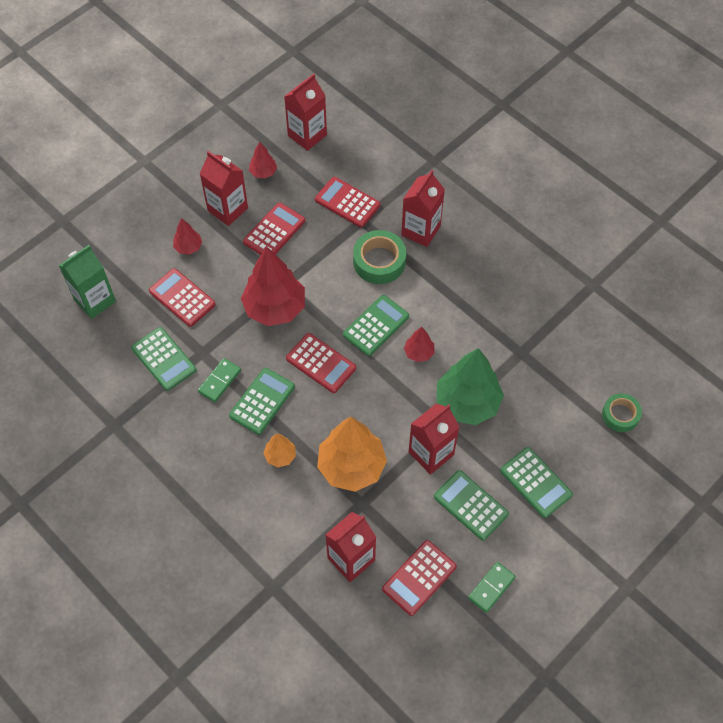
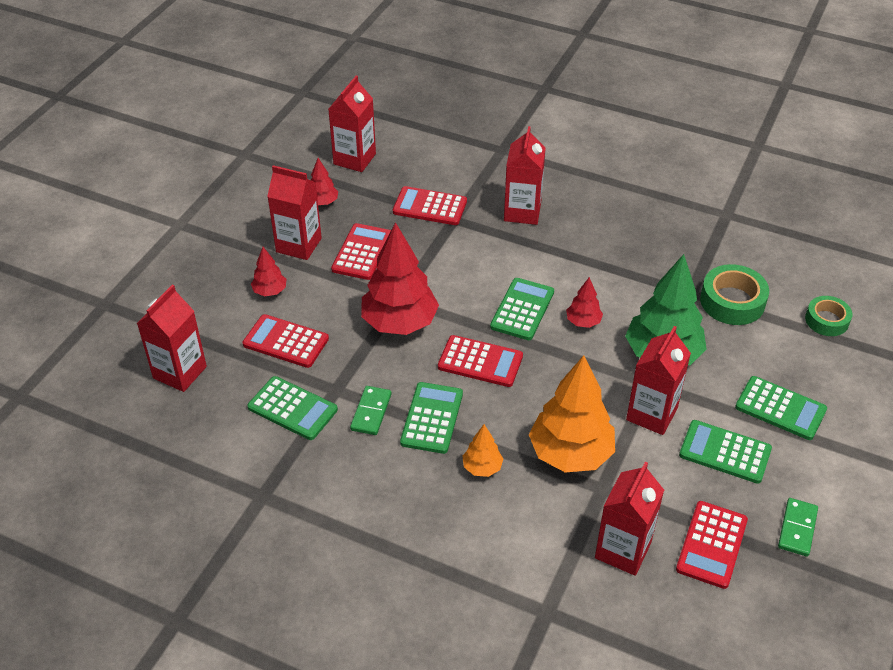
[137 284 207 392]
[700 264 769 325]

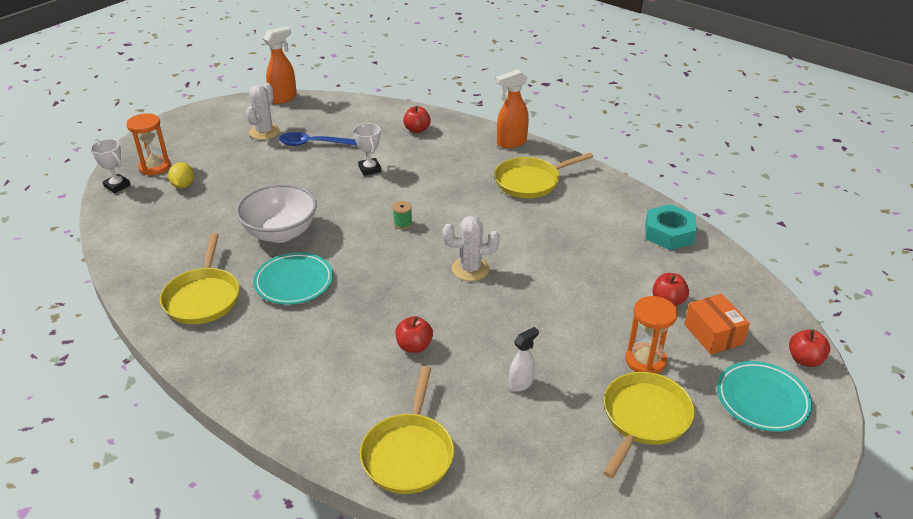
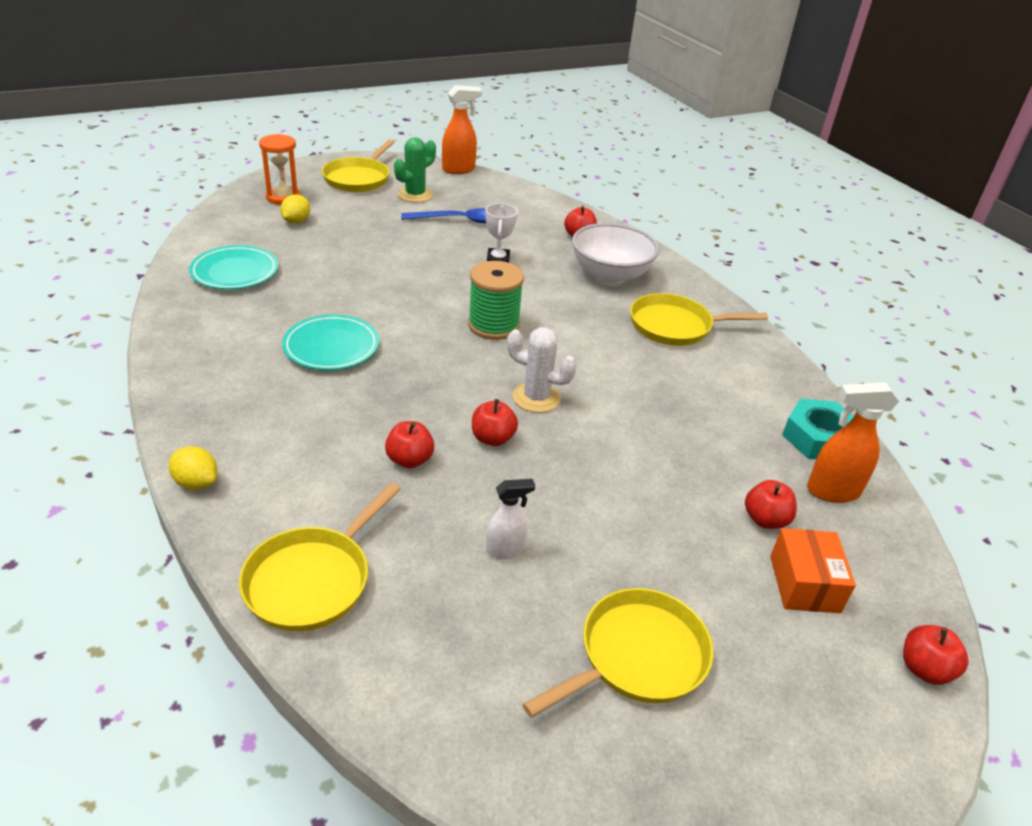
[169 446 218 490]
[189 245 278 290]
[322 139 394 192]
[394 137 436 203]
[401 208 486 223]
[468 261 524 340]
[472 399 518 446]
[572 223 659 284]
[807 382 899 503]
[91 139 131 193] (first image)
[625 296 678 374] (first image)

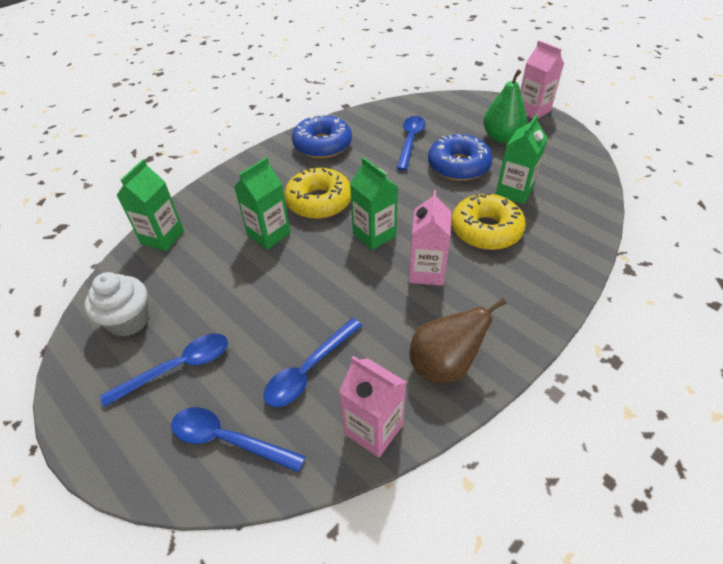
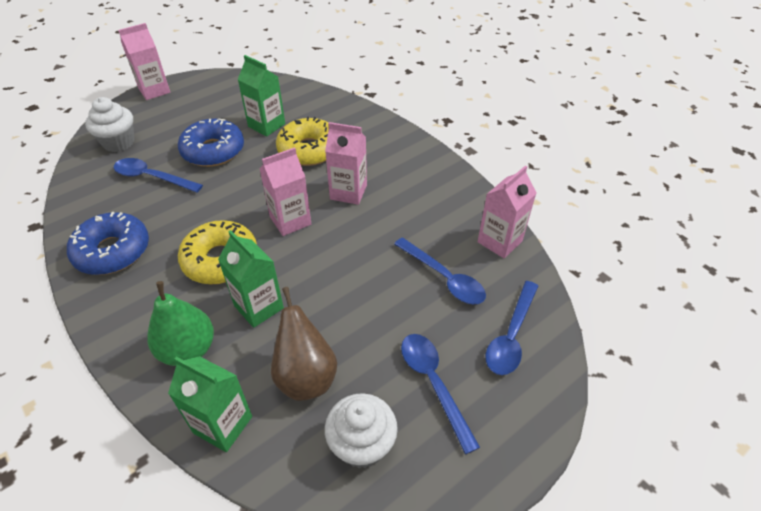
[85 97 134 152]
[147 281 214 366]
[260 147 311 236]
[271 287 337 401]

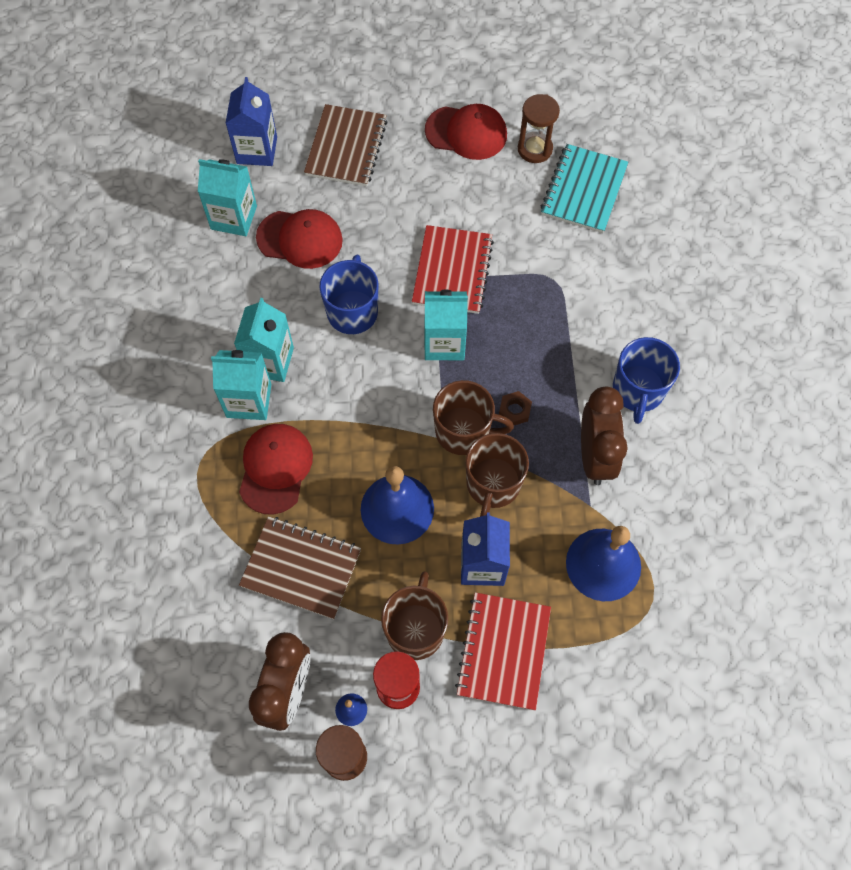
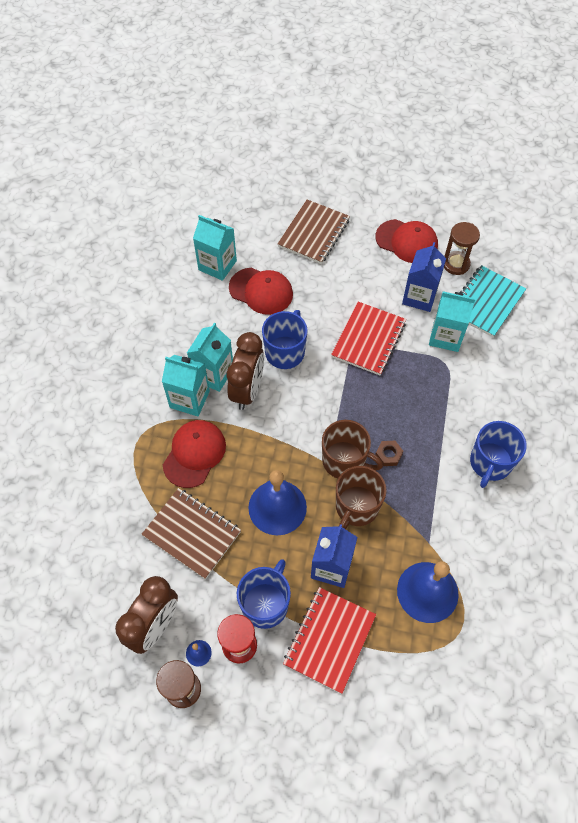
[227 332 264 410]
[237 559 291 629]
[402 242 446 312]
[429 291 476 352]

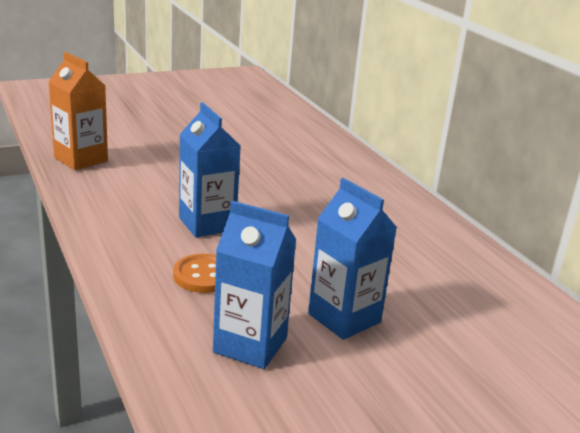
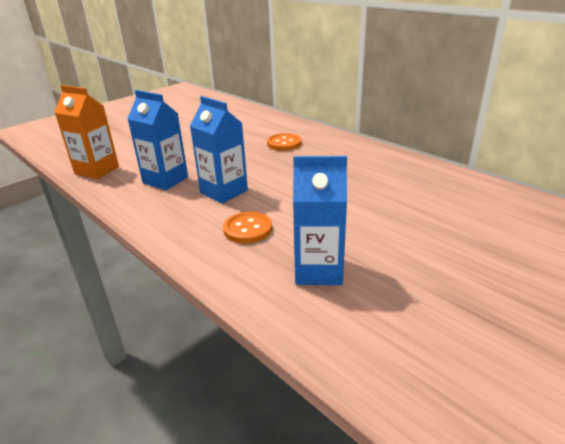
[127 90 188 190]
[267 133 301 151]

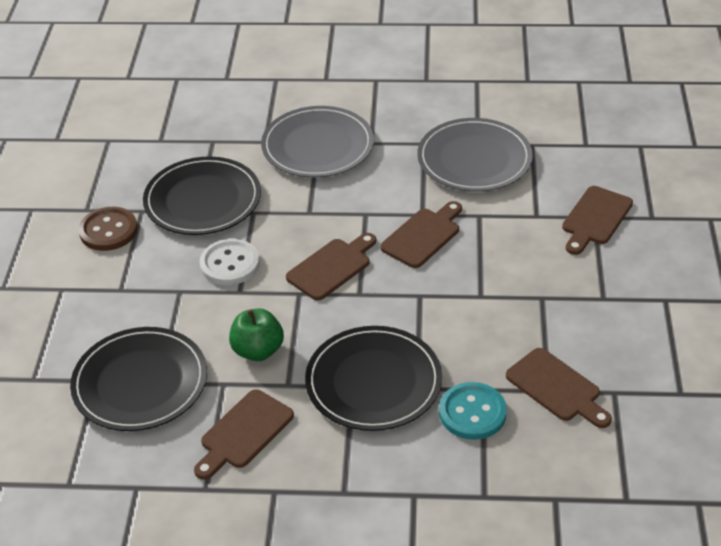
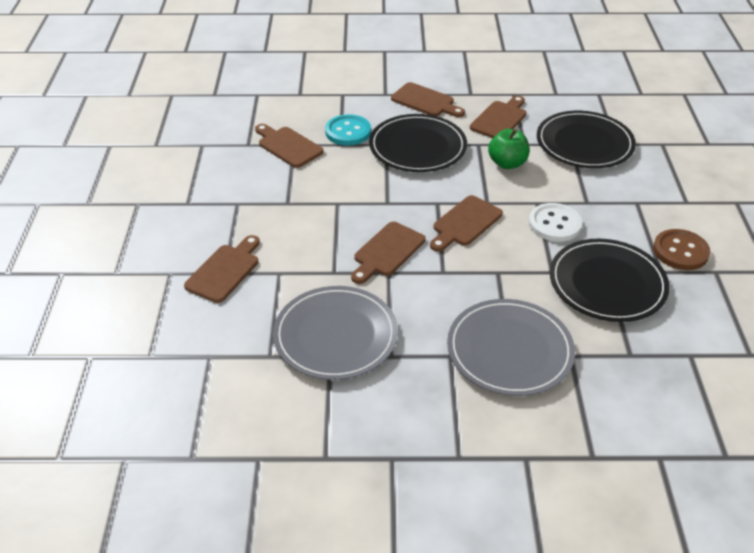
[391 82 465 117]

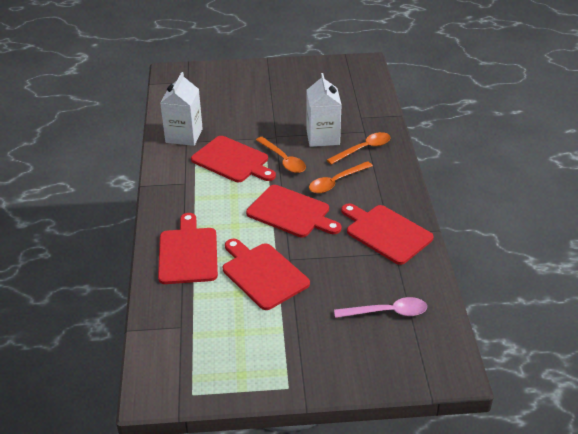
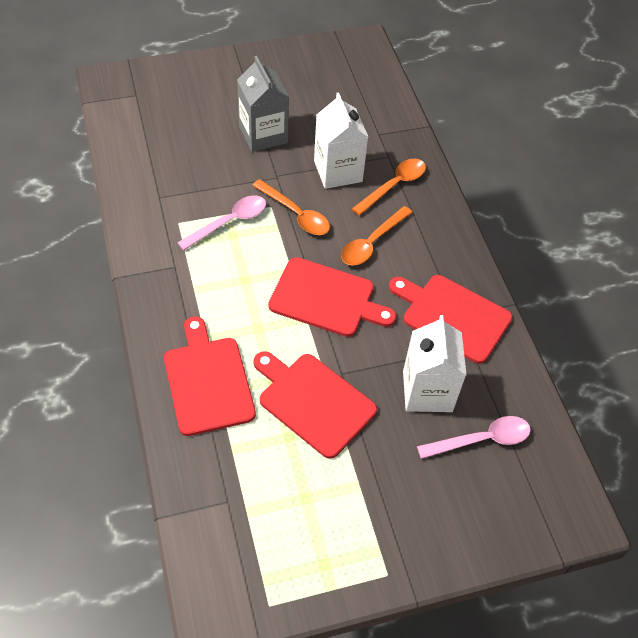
[177 196 266 251]
[237 56 289 152]
[403 315 466 412]

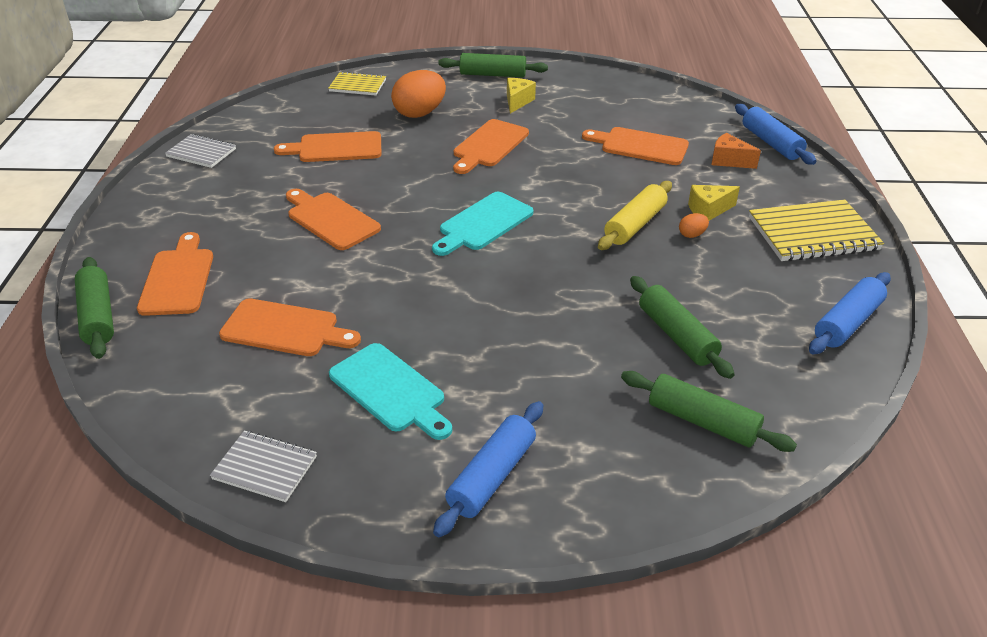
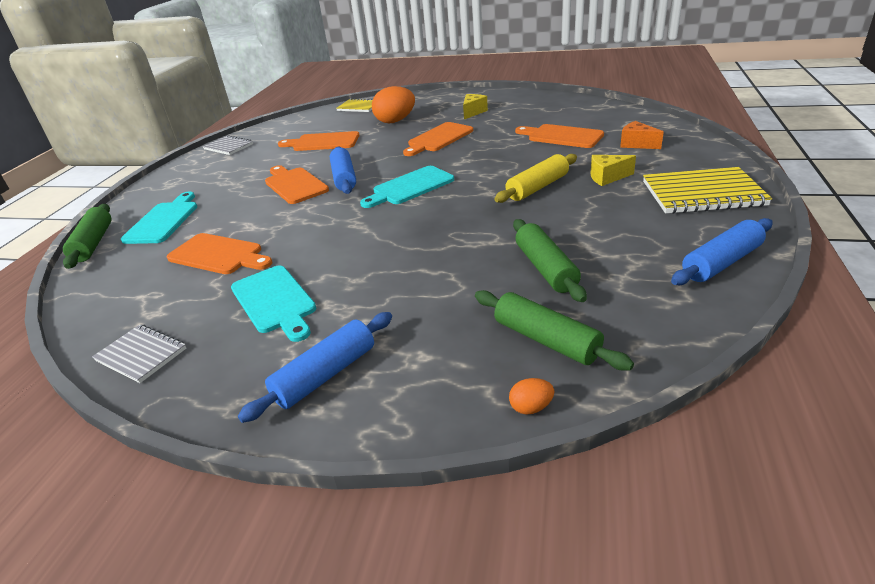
[121 192 197 244]
[330 147 356 194]
[509 378 554 415]
[438 53 548 78] (first image)

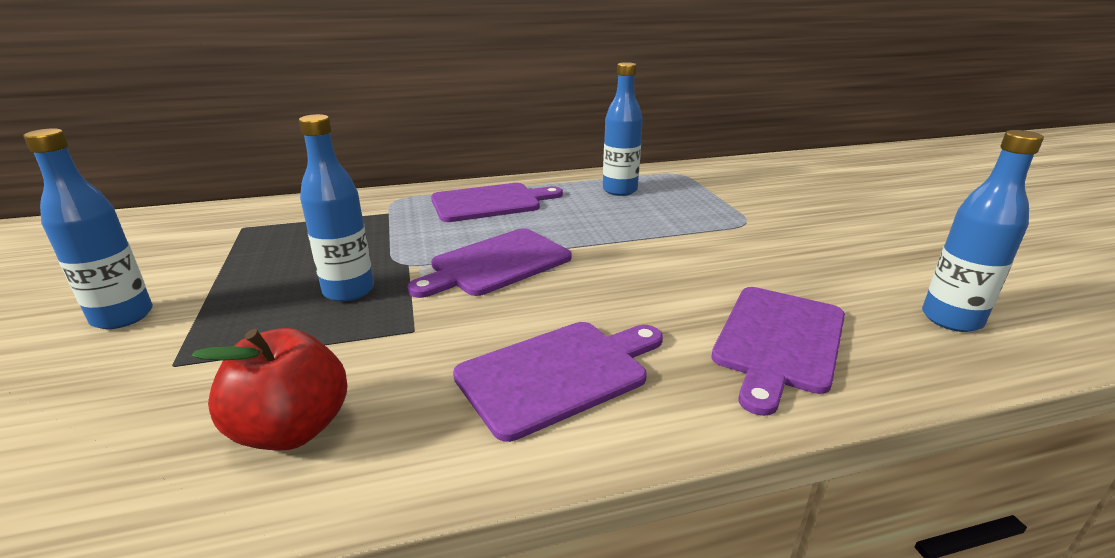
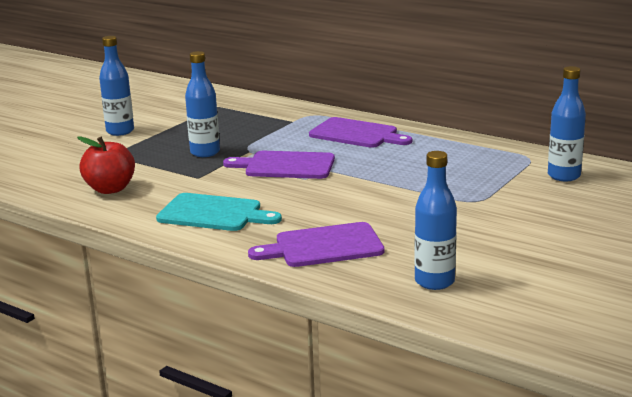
[156 193 282 231]
[548 66 586 181]

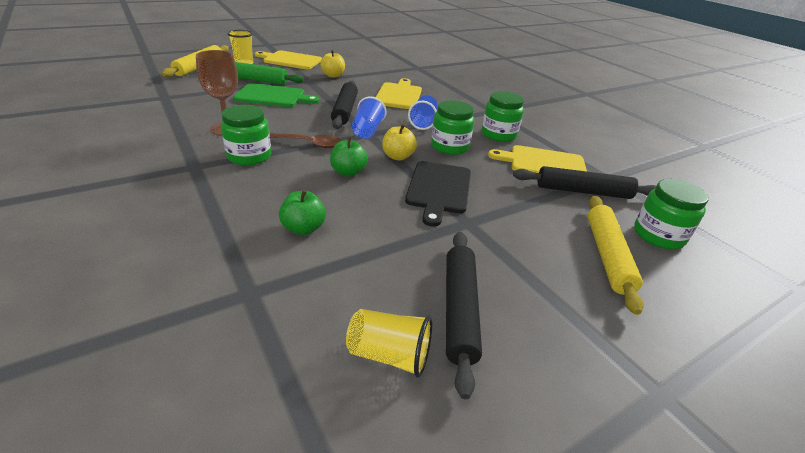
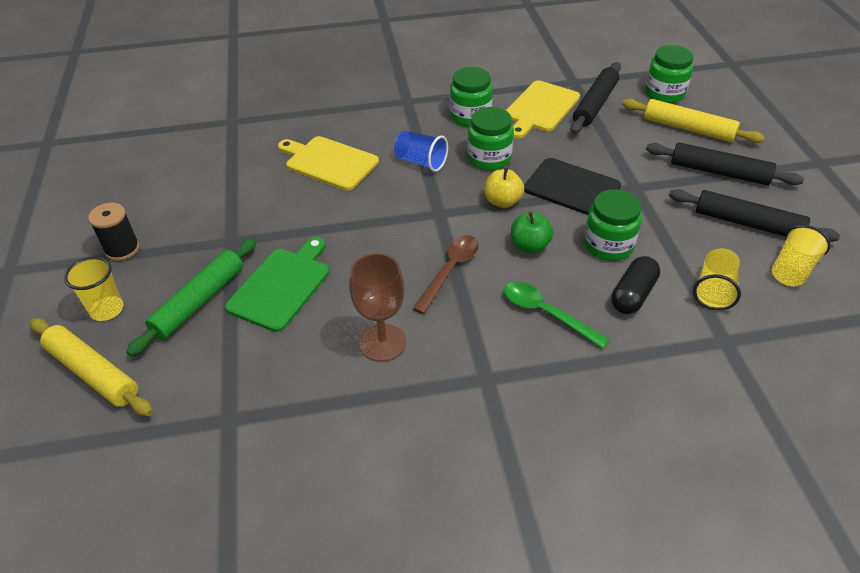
[88 203 140 261]
[504 282 610 349]
[584 189 642 261]
[611 256 660 314]
[646 143 804 185]
[693 248 741 310]
[320 50 345 78] (first image)
[352 96 386 139] (first image)

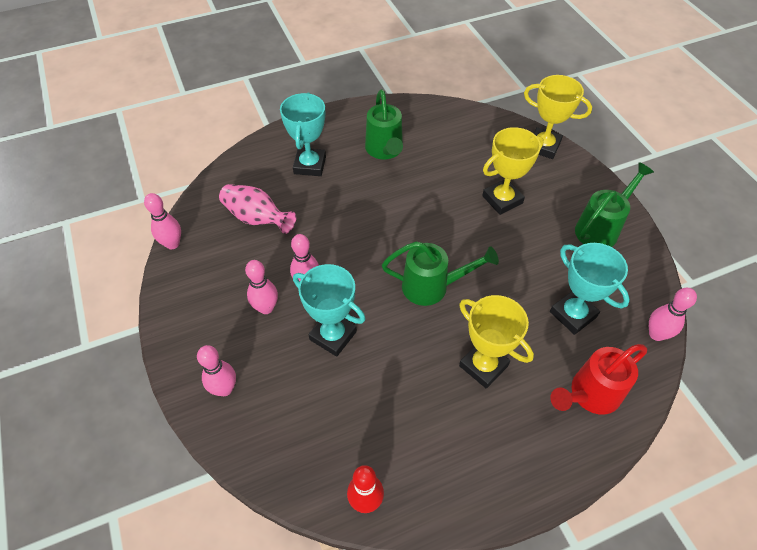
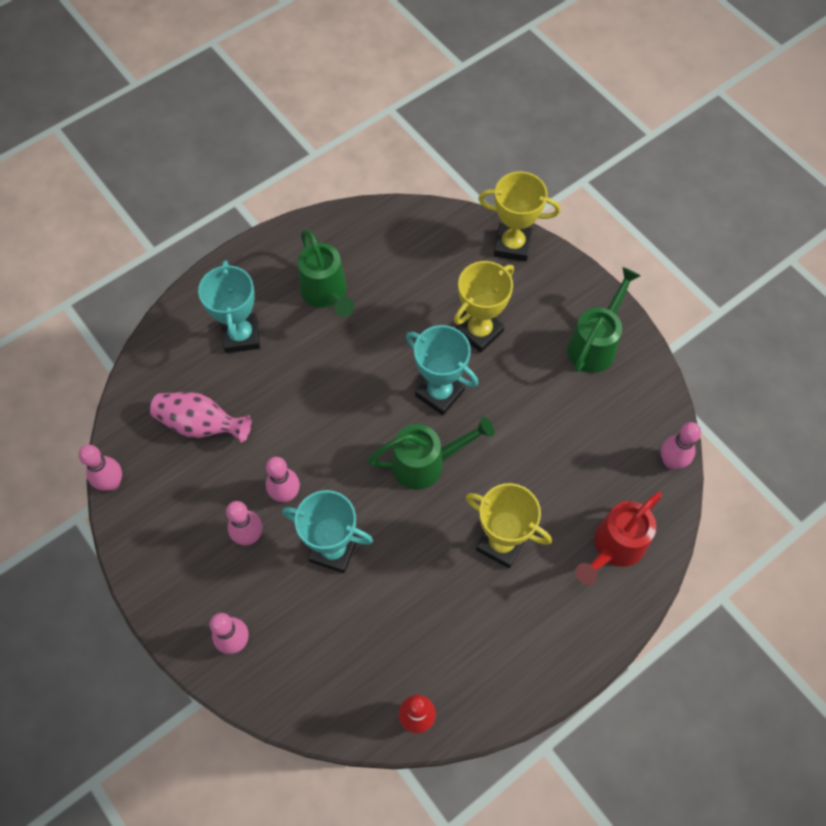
[406 325 478 415]

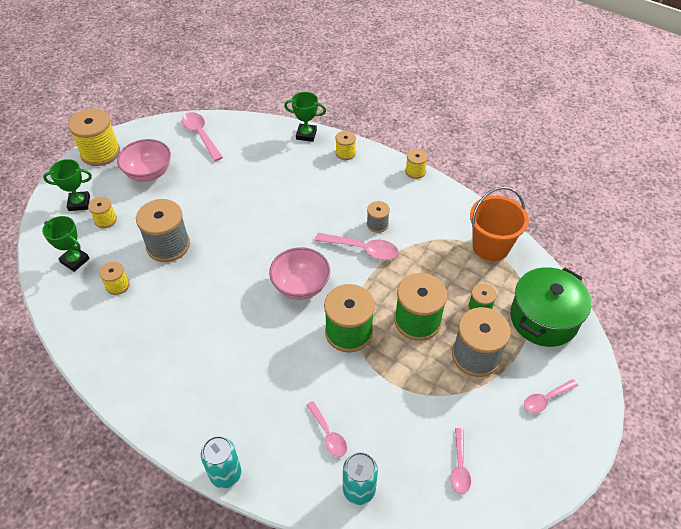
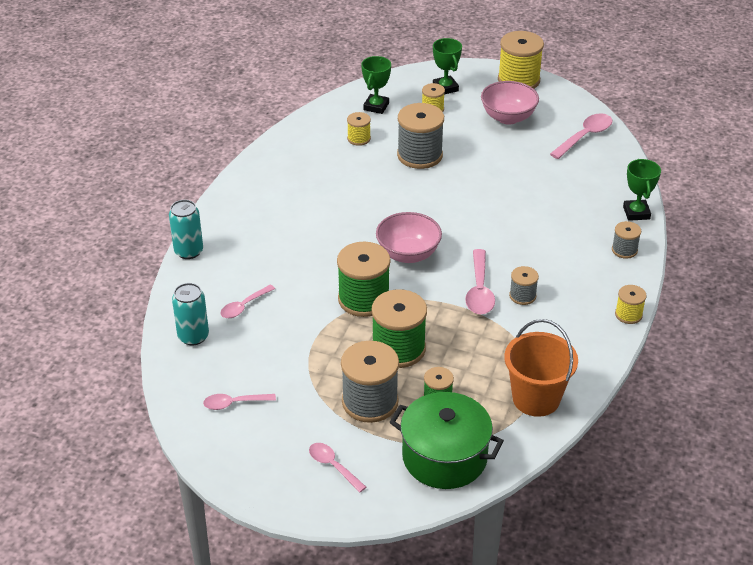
[612 221 641 259]

